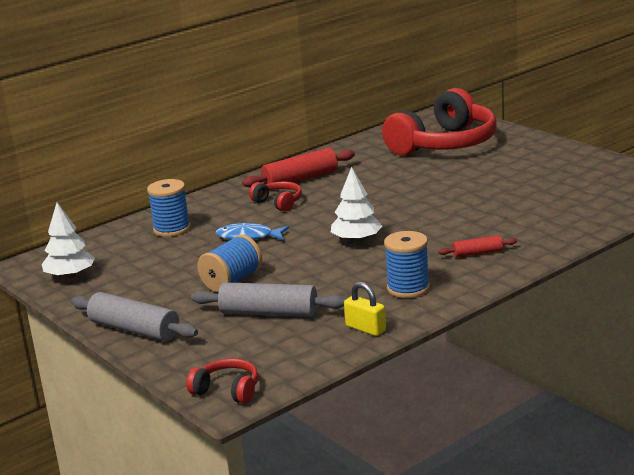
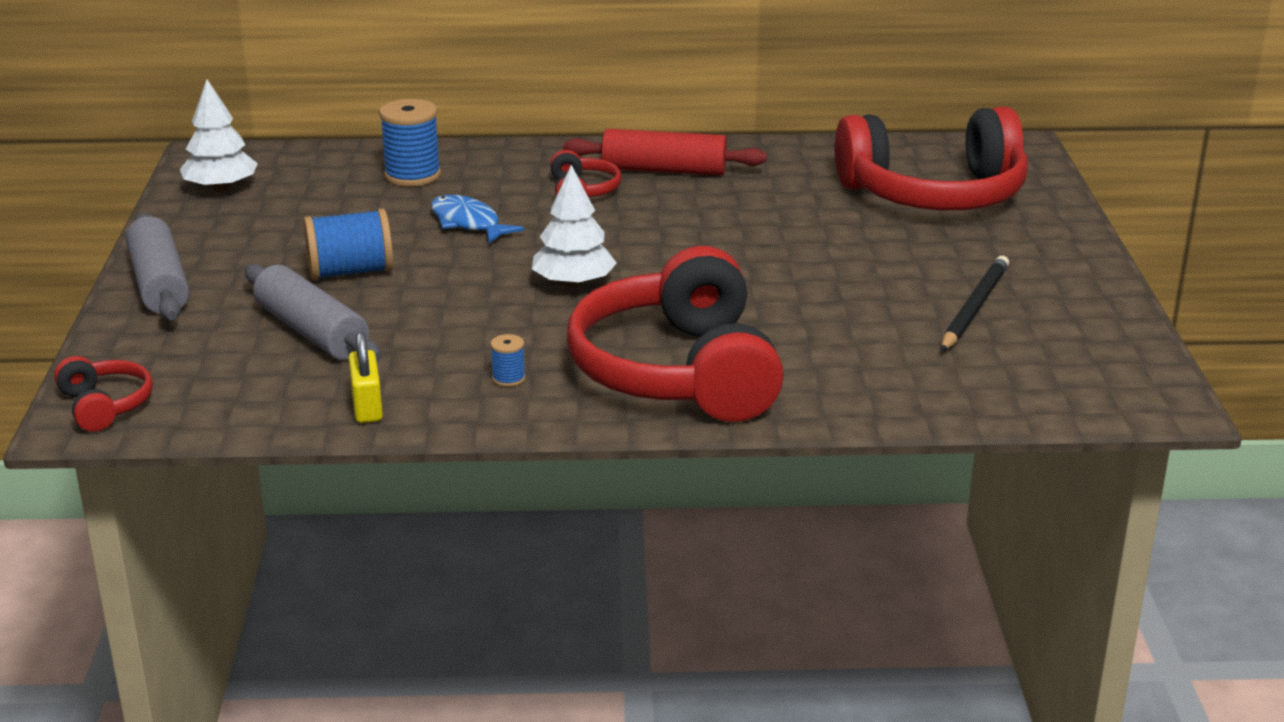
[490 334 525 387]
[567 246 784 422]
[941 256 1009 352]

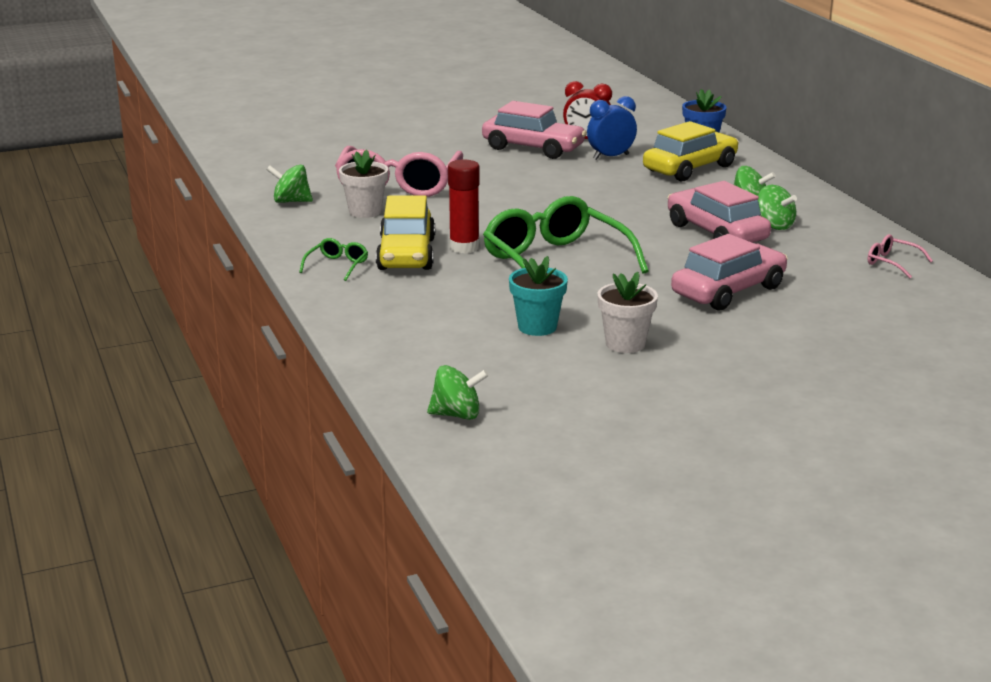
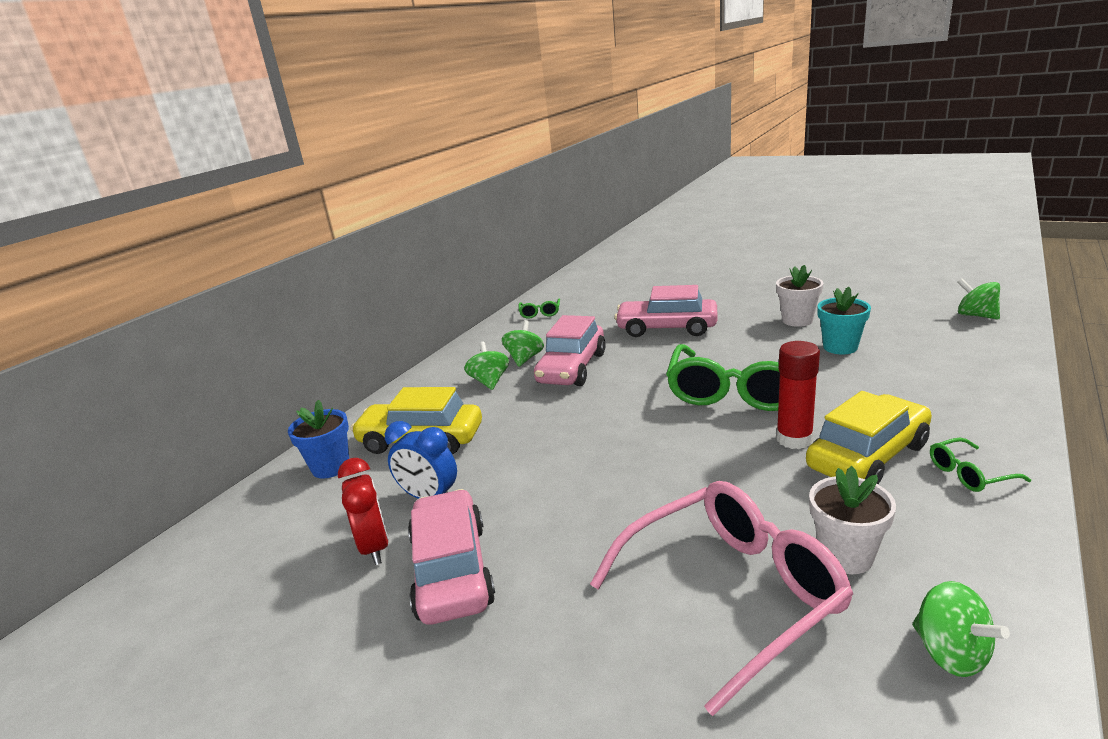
[519 298 560 319]

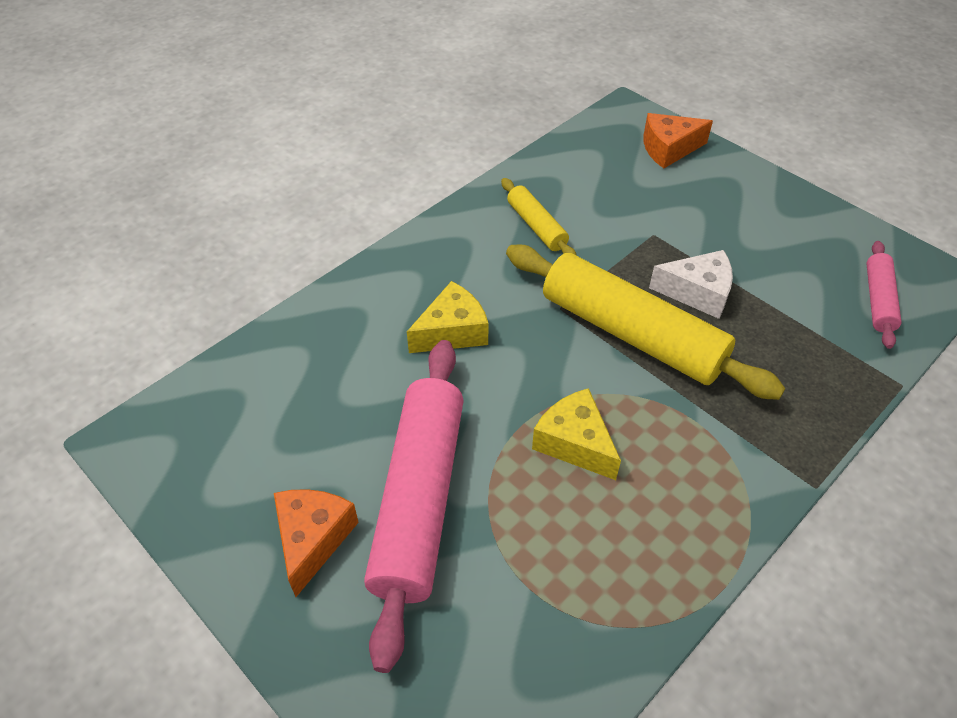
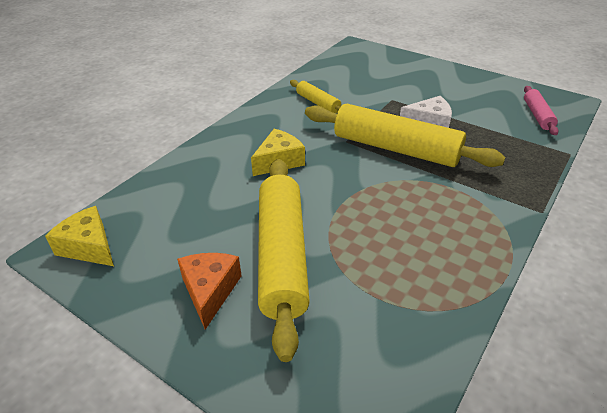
[45 206 114 266]
[258 159 310 362]
[643 113 713 168] (first image)

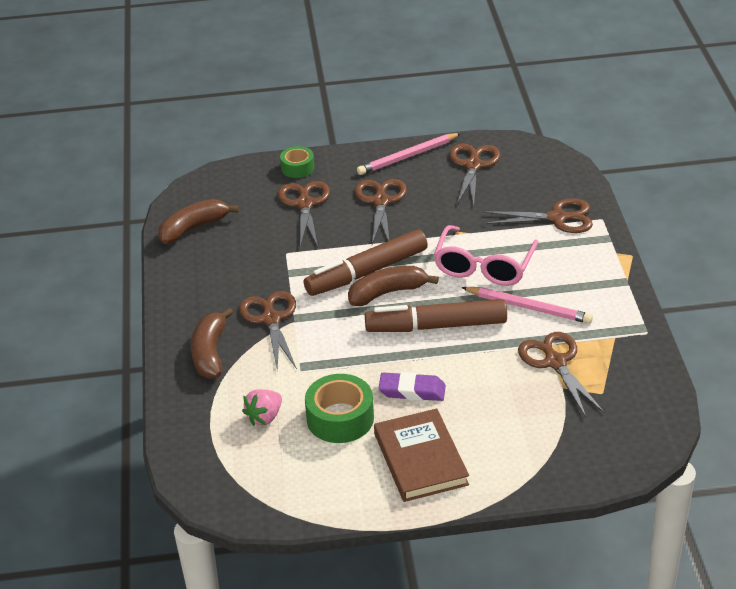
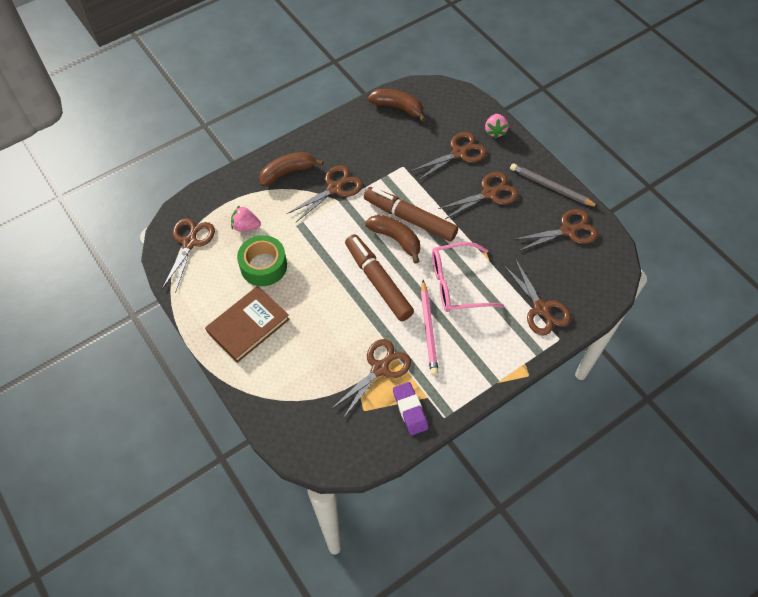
[162 218 215 293]
[393 382 428 435]
[485 114 509 139]
[510 163 598 207]

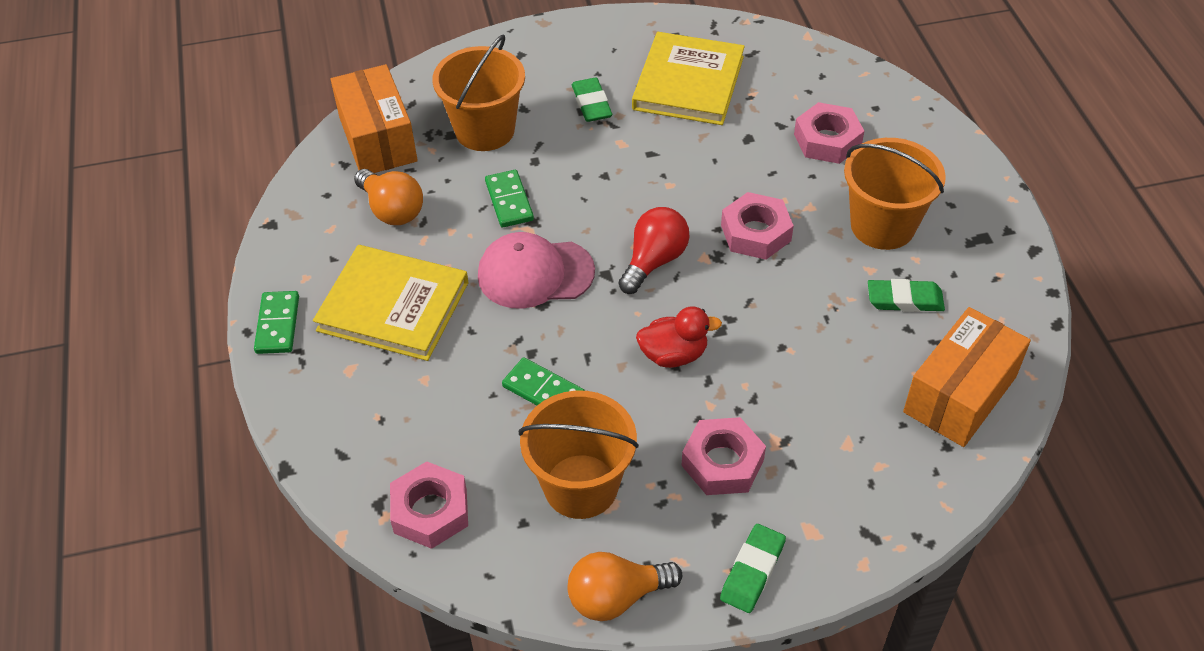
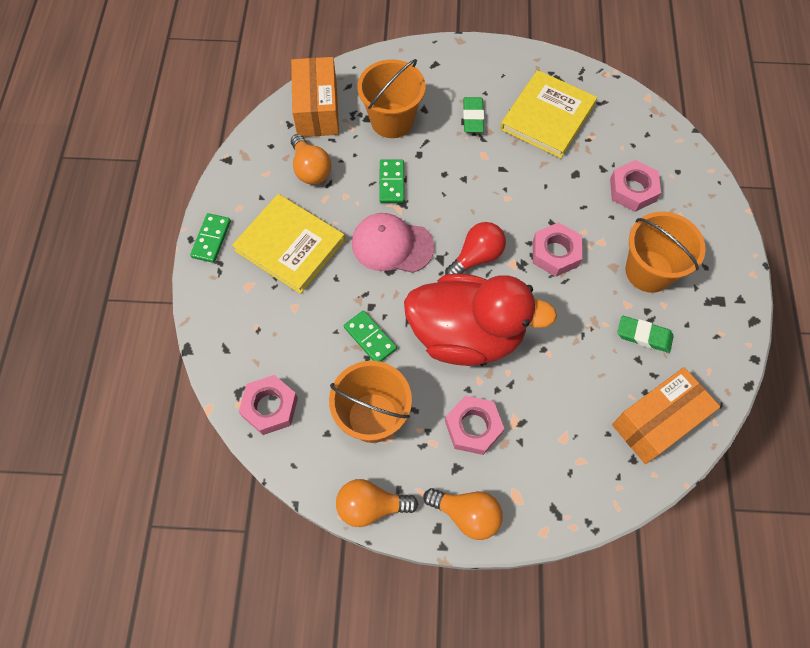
[404 274 557 366]
[423 488 503 540]

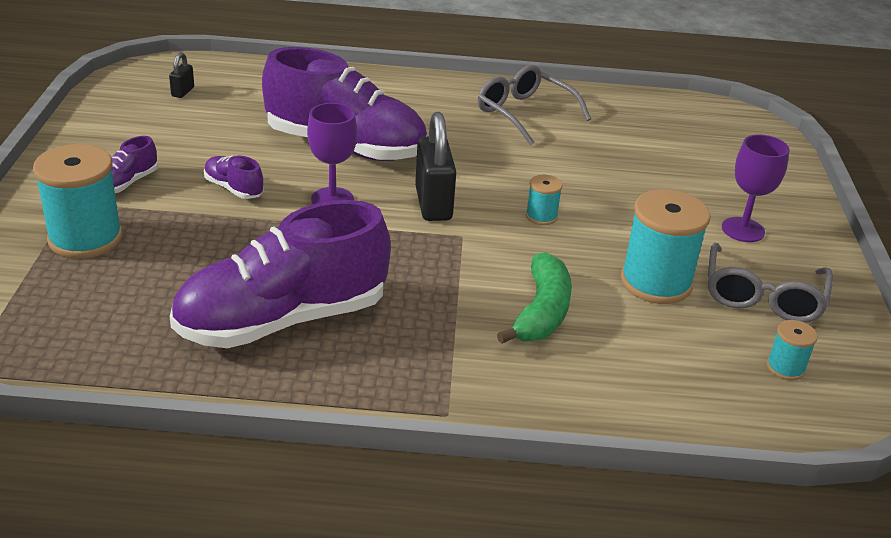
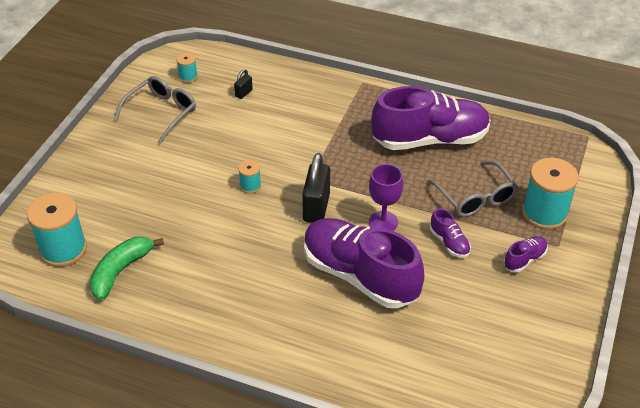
[27 193 87 267]
[90 237 164 300]
[234 69 253 99]
[427 161 518 217]
[722 135 789 242] (first image)

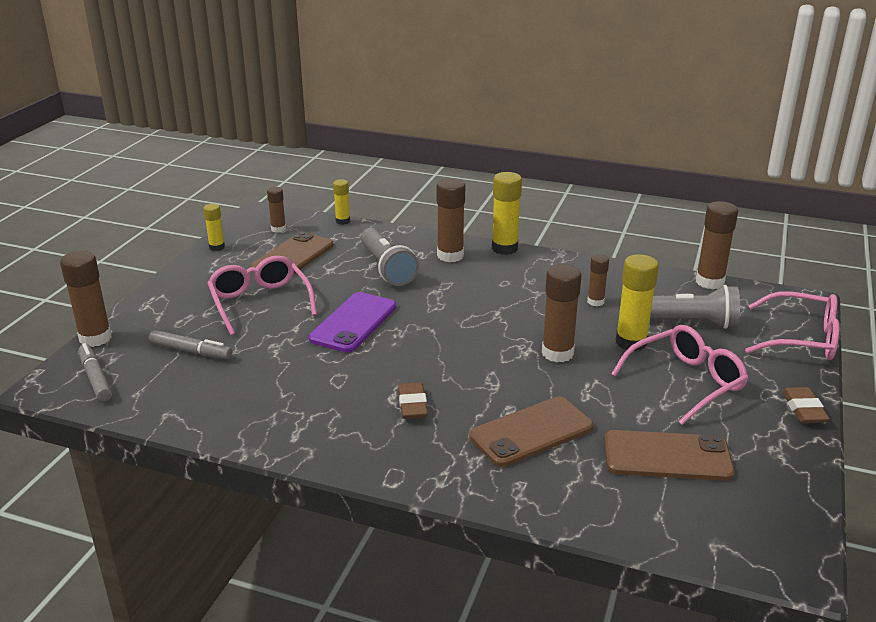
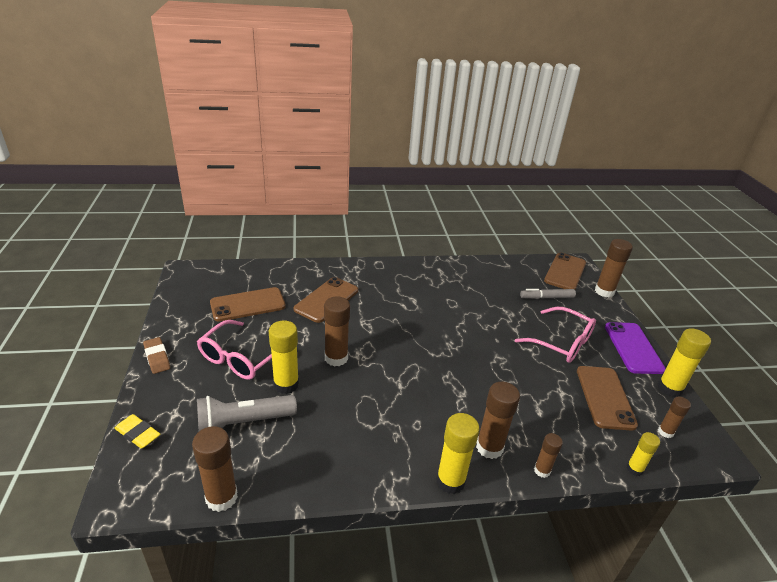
[114 414 160 449]
[534 433 563 478]
[544 253 586 290]
[605 322 666 374]
[658 328 711 398]
[361 228 419 286] (first image)
[398 382 428 419] (first image)

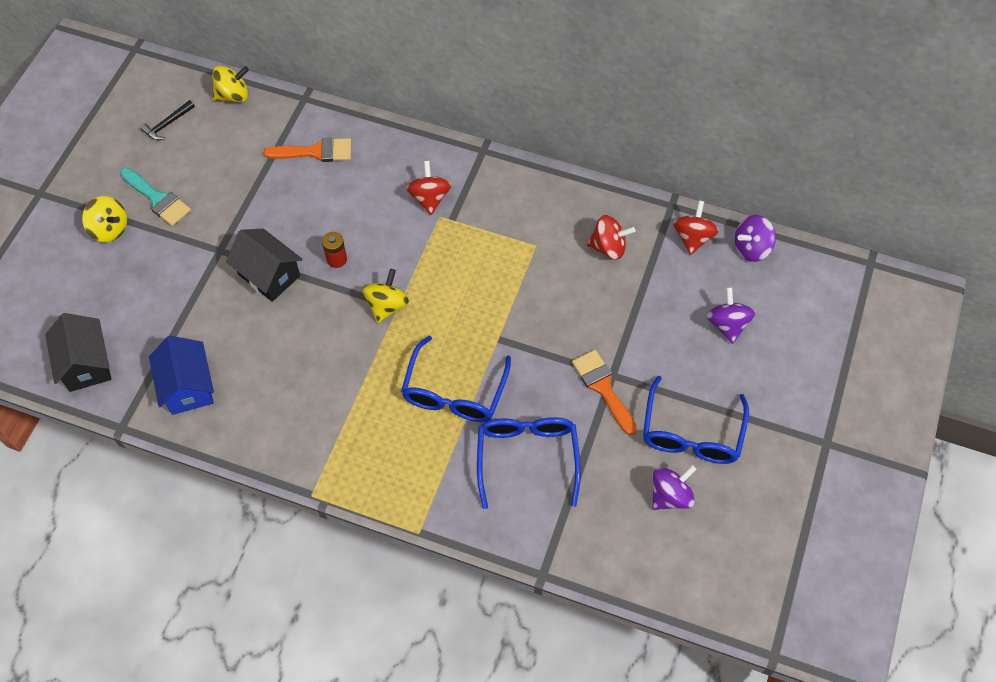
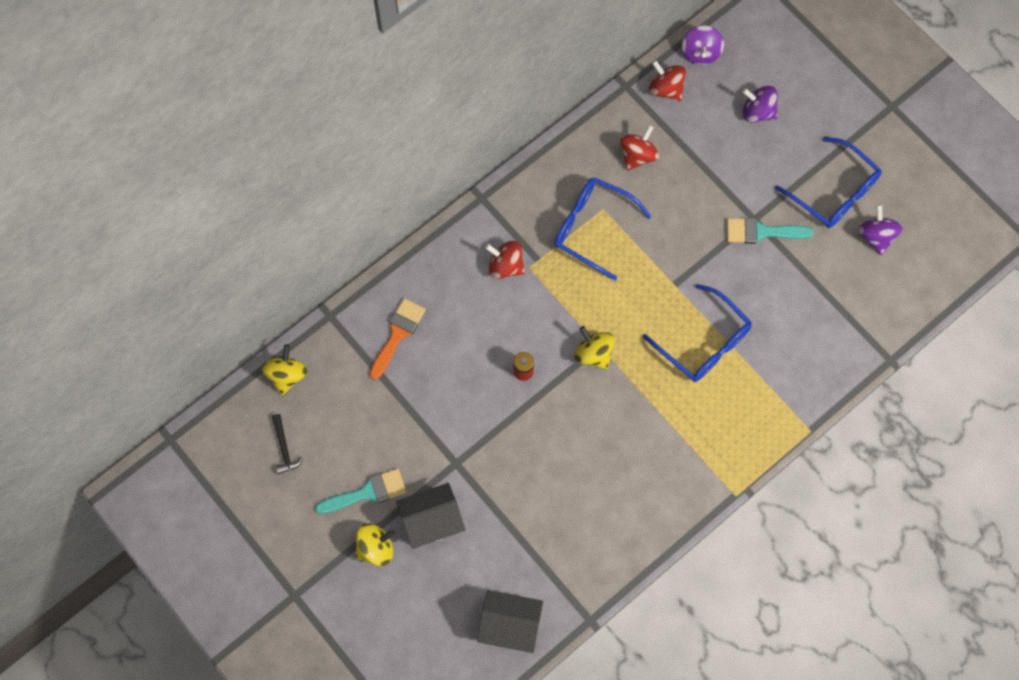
[396 483 465 549]
[554 177 652 280]
[727 218 814 244]
[149 336 214 415] (first image)

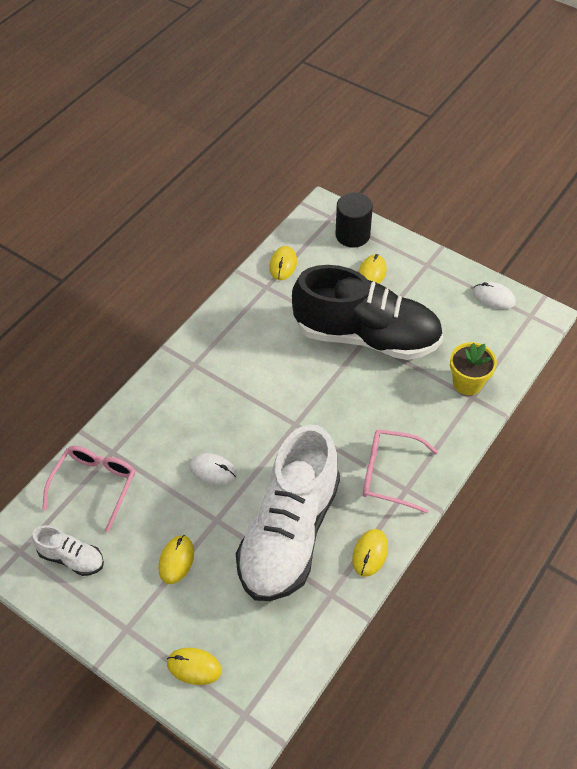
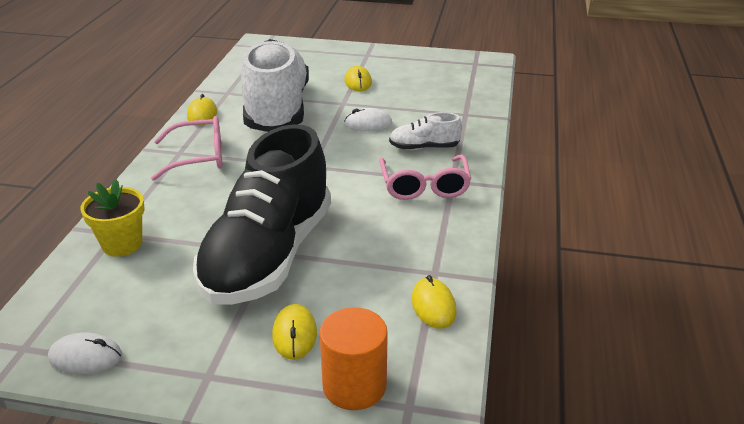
[193 124 331 305]
[320 307 388 410]
[379 155 471 200]
[389 112 462 150]
[167 648 222 685] (first image)

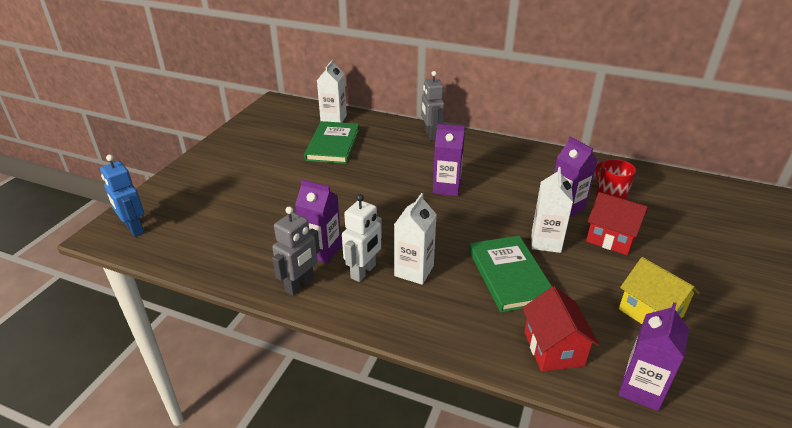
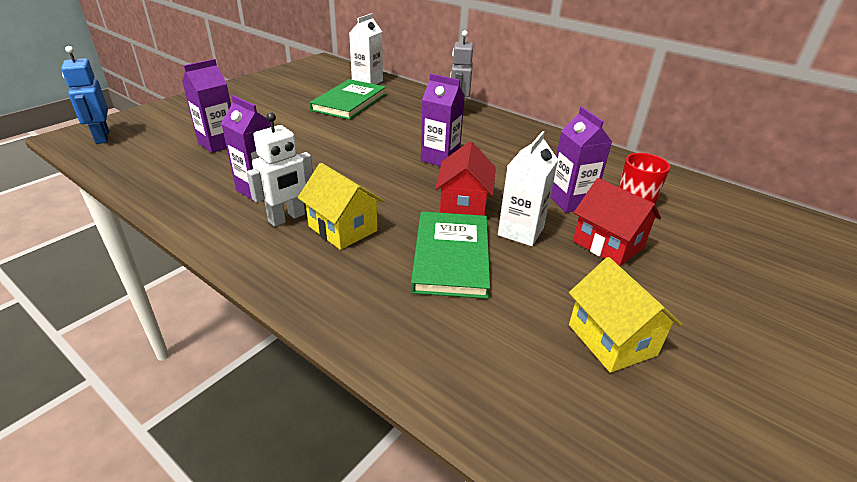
[182 59 231 153]
[298 163 384 250]
[435 141 496 216]
[272 206 320 296] (first image)

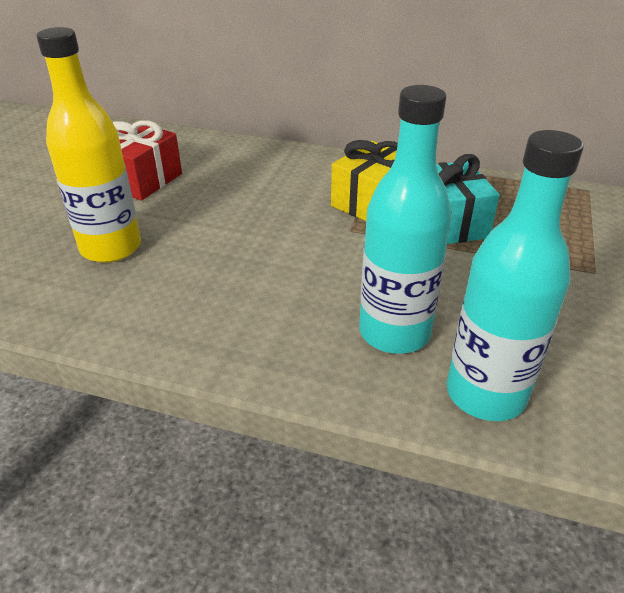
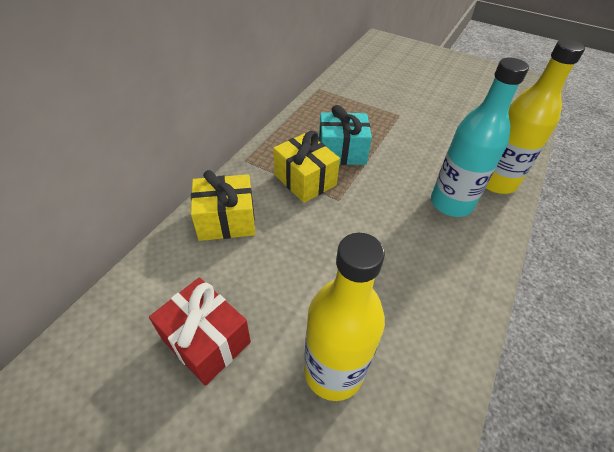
[191 170 255 241]
[486 39 585 194]

